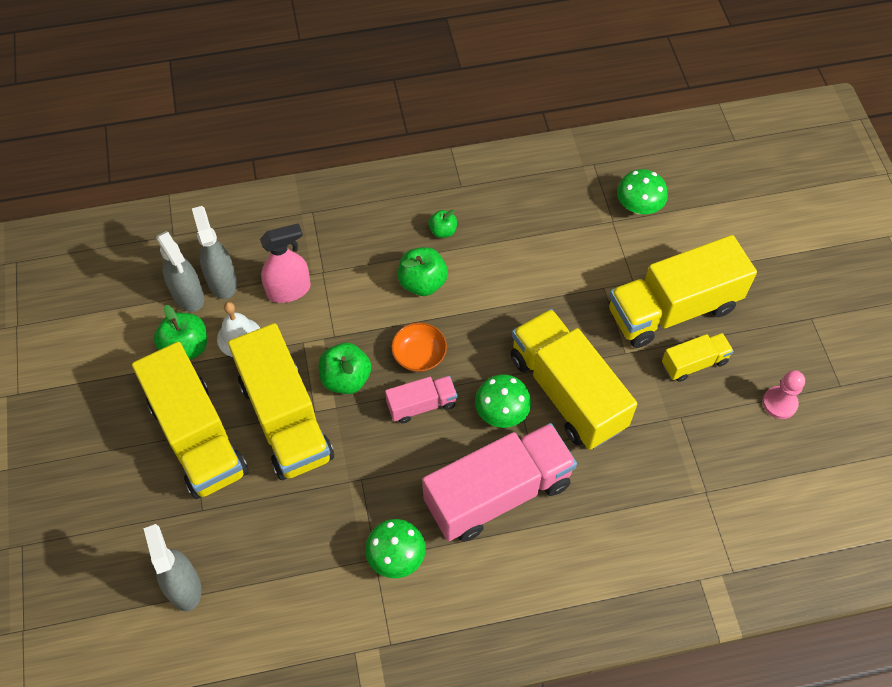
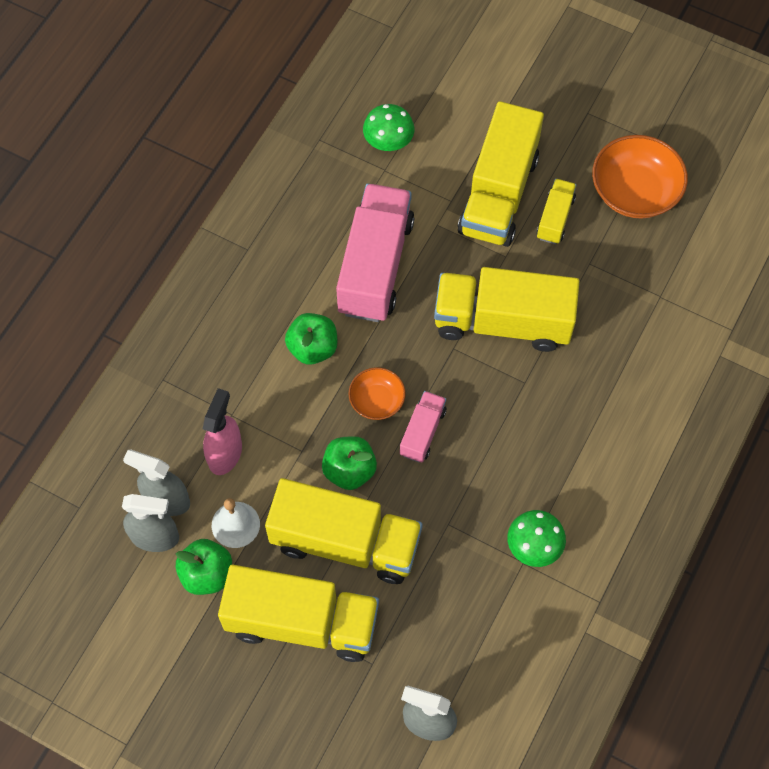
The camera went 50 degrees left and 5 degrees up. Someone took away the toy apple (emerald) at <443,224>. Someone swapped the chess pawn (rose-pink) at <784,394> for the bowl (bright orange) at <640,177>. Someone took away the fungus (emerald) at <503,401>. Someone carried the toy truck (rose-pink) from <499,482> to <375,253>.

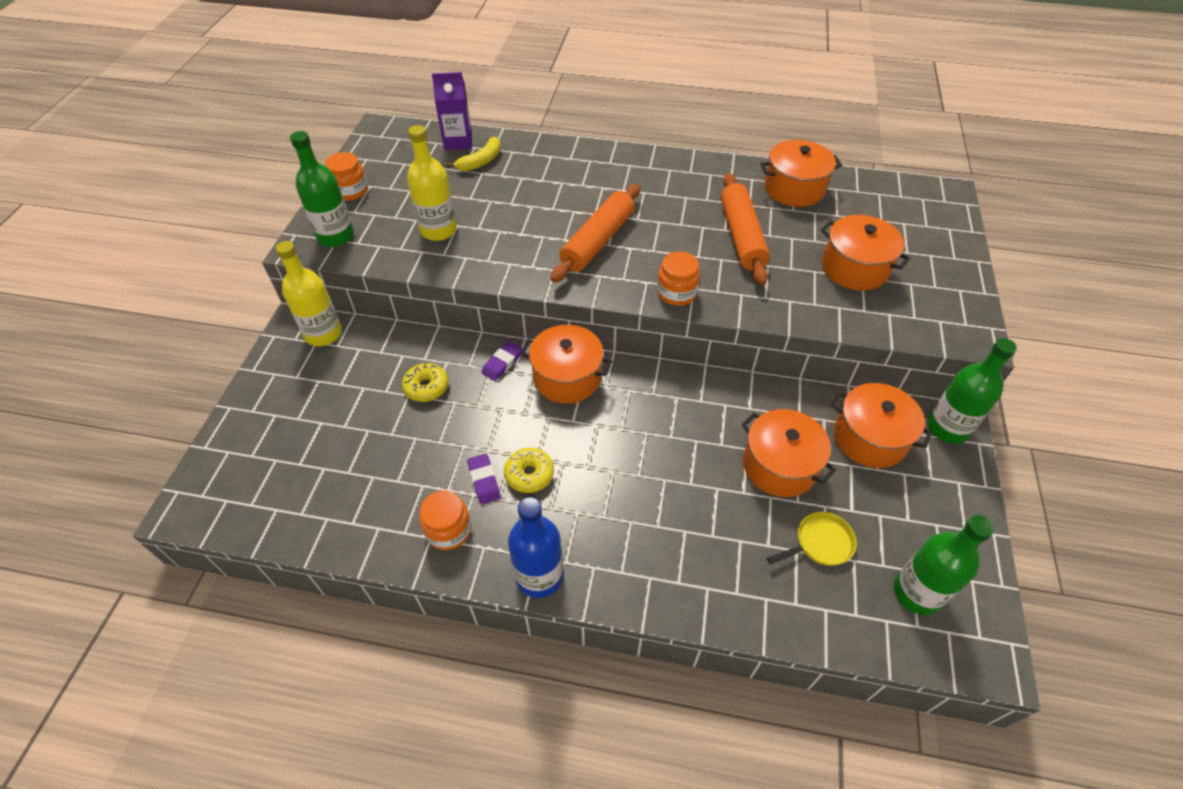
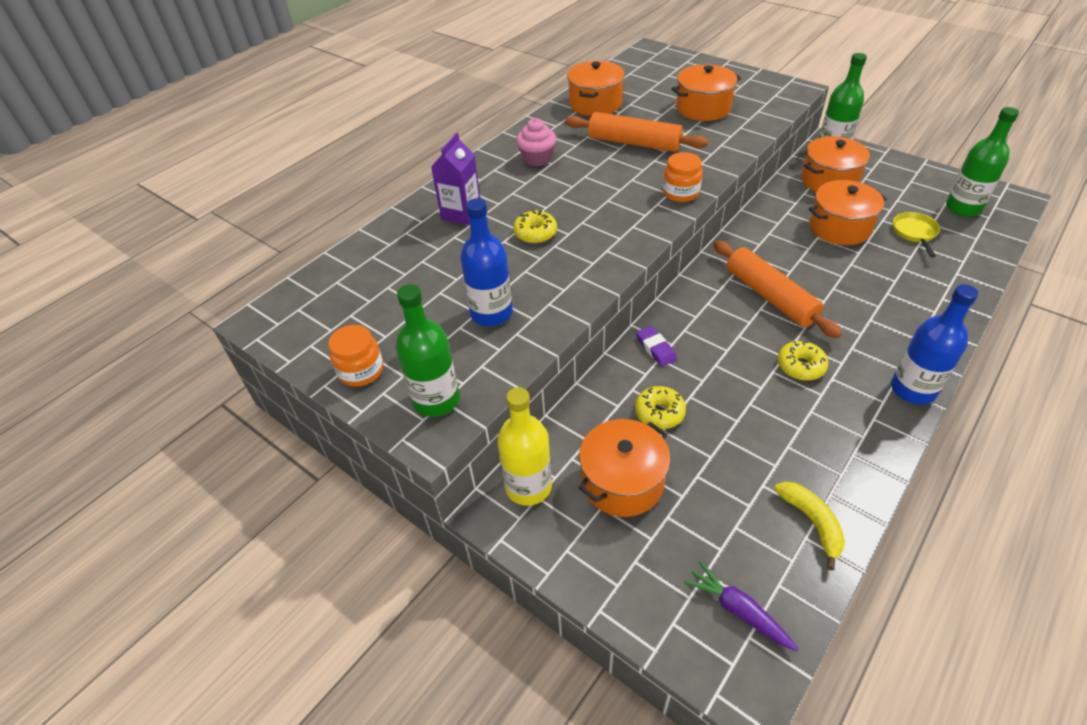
The camera went 60 degrees left and 5 degrees down. Someone carried the juice carton (royal purple) from <452,111> to <455,179>. Someone repainted the flask (bright yellow) at <432,183>, which became the flask (royal blue) at <486,262>. Someone carried the banana (bright yellow) from <473,154> to <809,526>. Someone carried the rolling pin (bright orange) from <595,233> to <778,289>. Someone carried the cooking pot (bright orange) from <566,364> to <624,468>. Someone took away the pencil eraser (royal purple) at <484,479>. Someone took away the jar (bright orange) at <446,520>. Someone put down the muffin (rose-pink) at <536,142>. Someone put down the donut (bright yellow) at <535,226>. Someone put down the root vegetable (royal purple) at <741,606>.

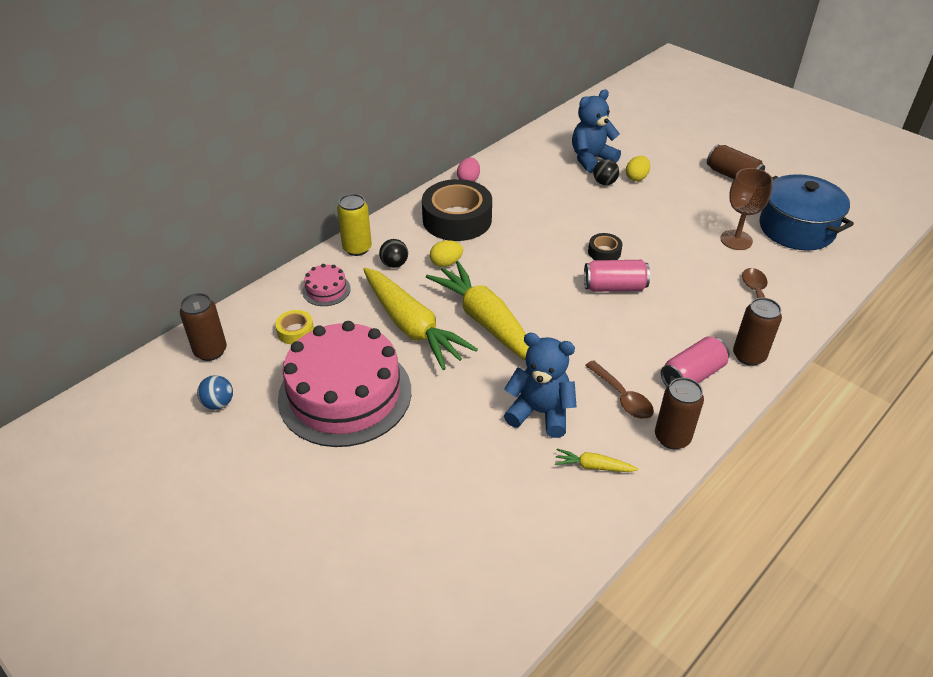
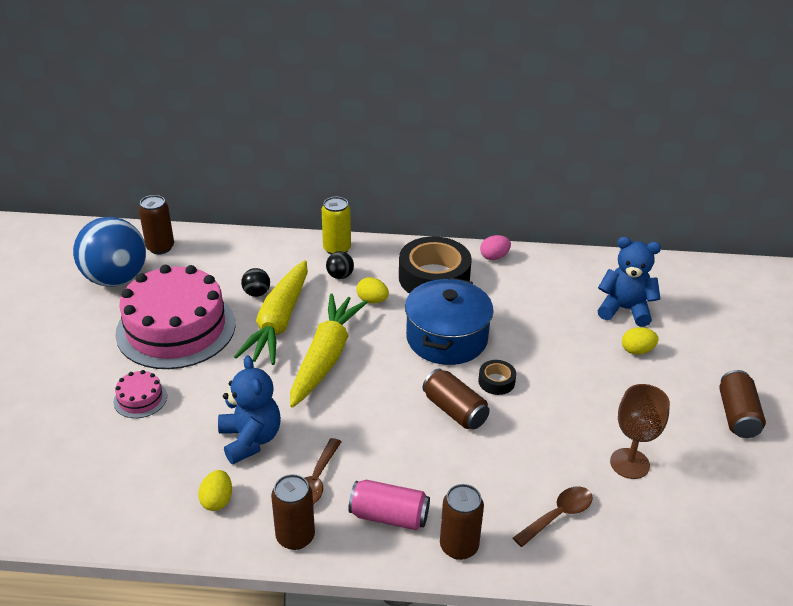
The camera went 50 degrees right and 5 degrees down. Someone carried the ball (ebony) from <606,172> to <255,282>. Someone carried the cooking pot (royal blue) from <807,212> to <449,321>. Someone repainted the can (rose-pink) at <617,276>, which became the can (brown) at <456,399>. Someone carried the layer cake (rose-pink) from <326,285> to <140,394>. Someone took away the sticky tape (bright yellow) at <294,327>. Someone scaled the ball (royal blue) at <215,392> by 2.44. Someone swapped the root vegetable (bright yellow) at <596,460> for the egg shape (bright yellow) at <215,490>.

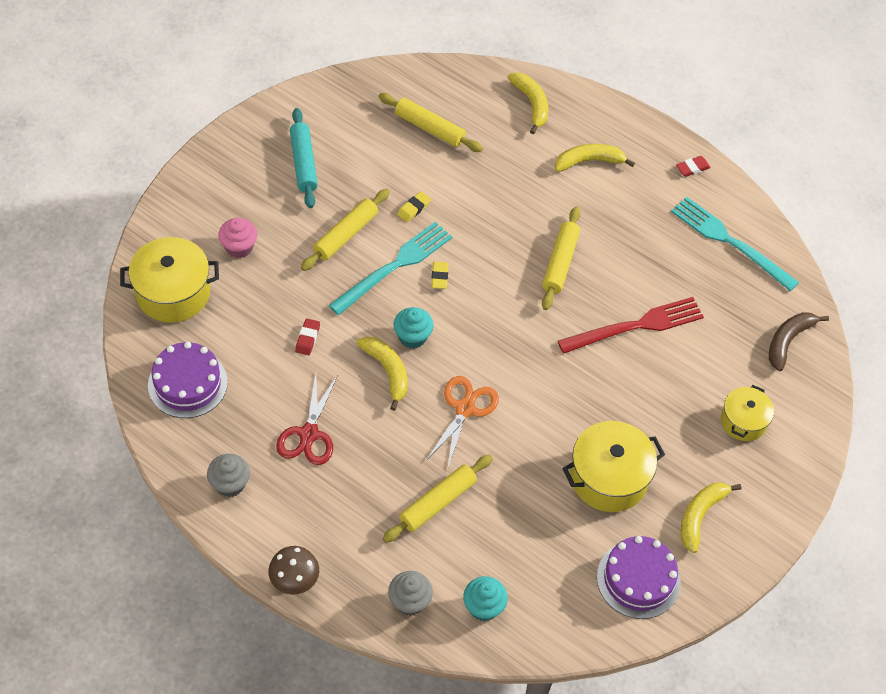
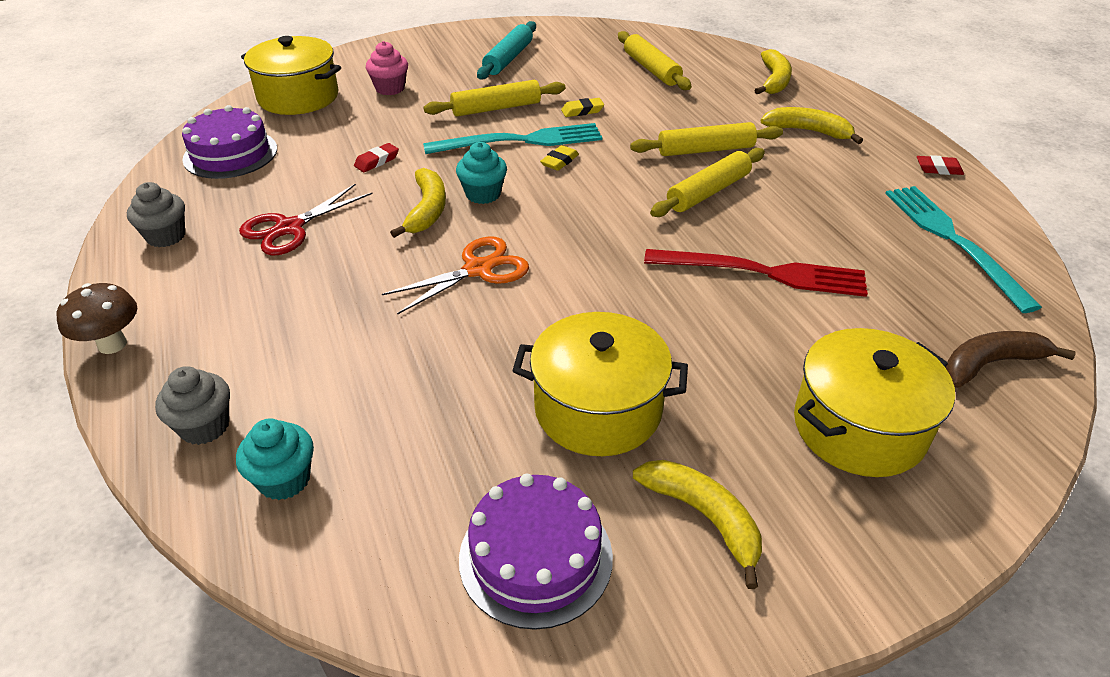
The camera went 35 degrees right and 15 degrees down. Someone scaled the cooking pot (bright yellow) at <747,413> by 1.63. Someone carried the rolling pin (bright yellow) from <437,498> to <706,139>. Someone rotated the banana (bright yellow) at <711,518> by 75 degrees clockwise.

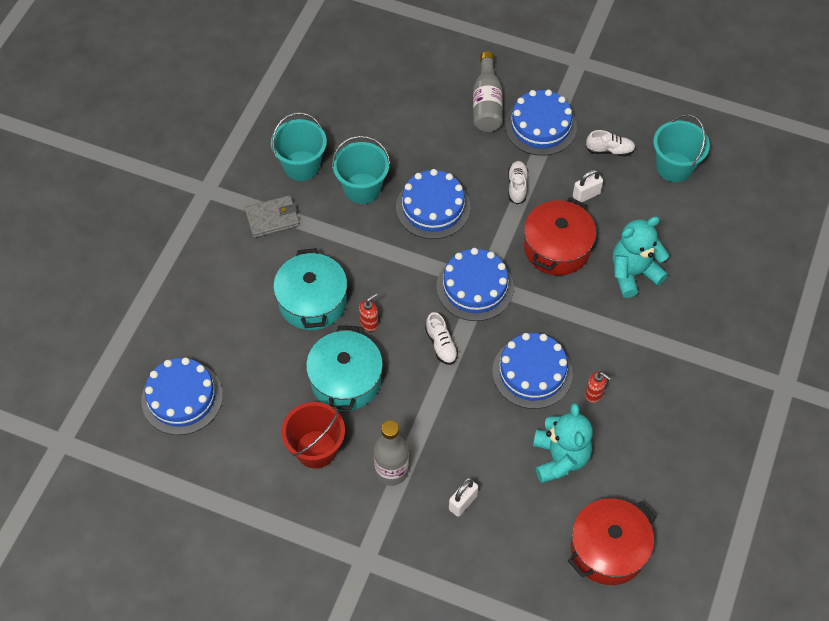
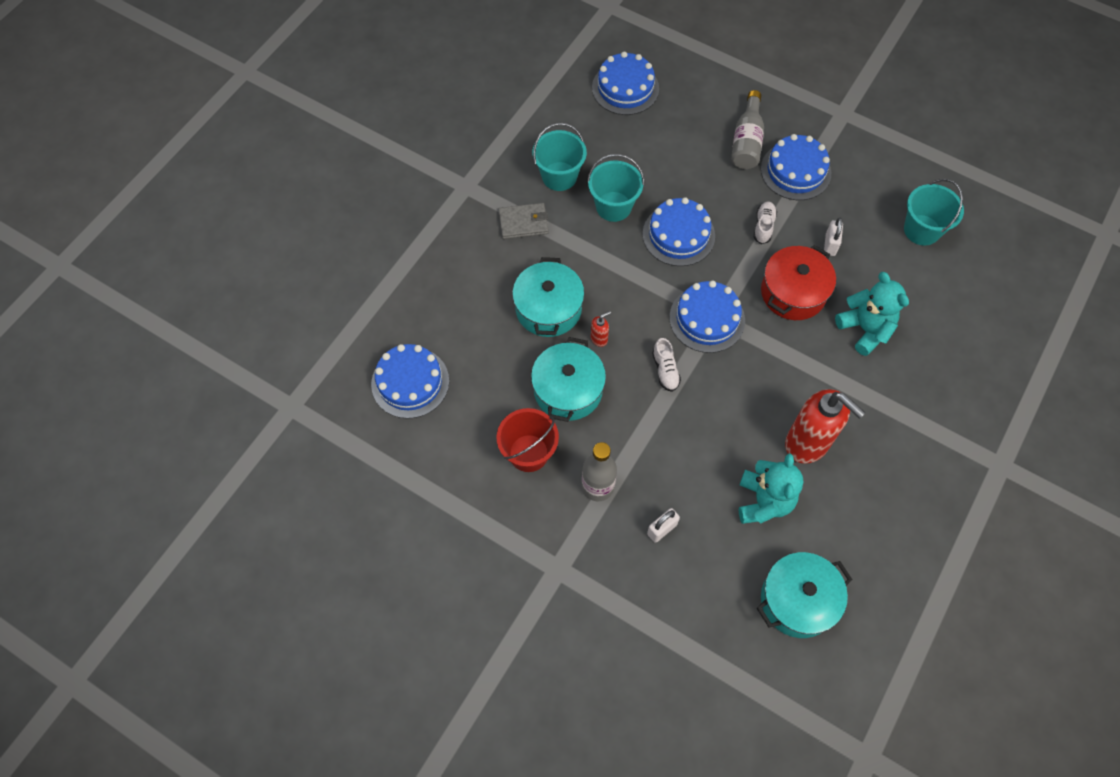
The camera went 10 degrees right and 5 degrees up. Someone took away the shoe (snow-white) at <611,143>. Someone rotated the padlock (snow-white) at <588,185> by 60 degrees counterclockwise. Someone rotated the teddy (turquoise) at <641,257> by 75 degrees clockwise. Someone carried the layer cake (royal blue) from <532,371> to <625,83>. Someone scaled the pump bottle (crimson) at <598,387> by 2.49. Someone repainted the cooking pot (crimson) at <612,541>, which became the cooking pot (turquoise) at <805,595>.

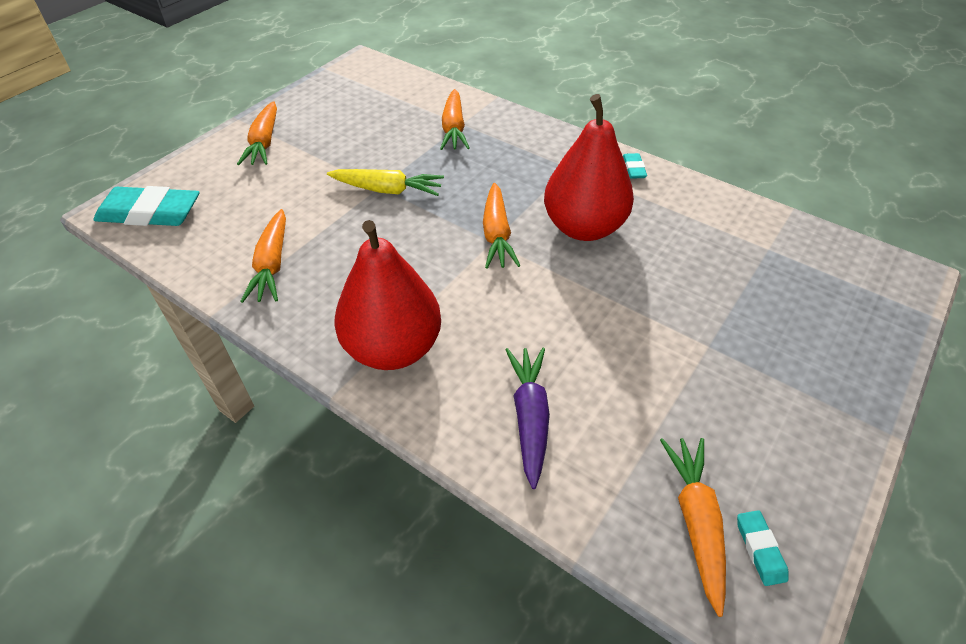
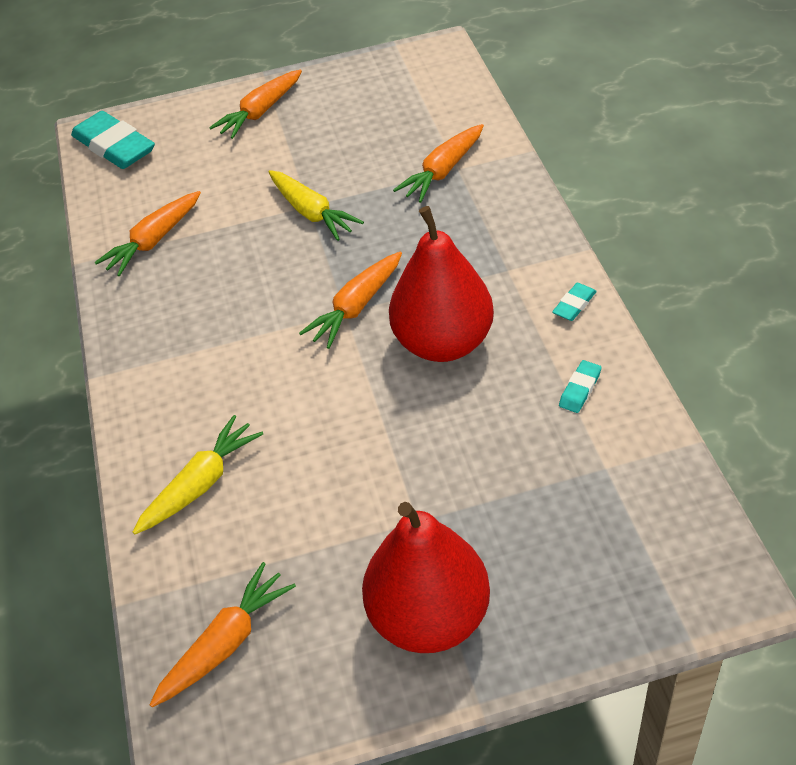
The camera went 45 degrees right and 0 degrees up. Someone carried the pear fruit (crimson) from <388,295> to <426,577>. Someone repainted the root vegetable (royal purple) at <528,418>, which became the root vegetable (bright yellow) at <198,474>. Someone carried the pencil eraser (turquoise) from <763,548> to <580,386>.

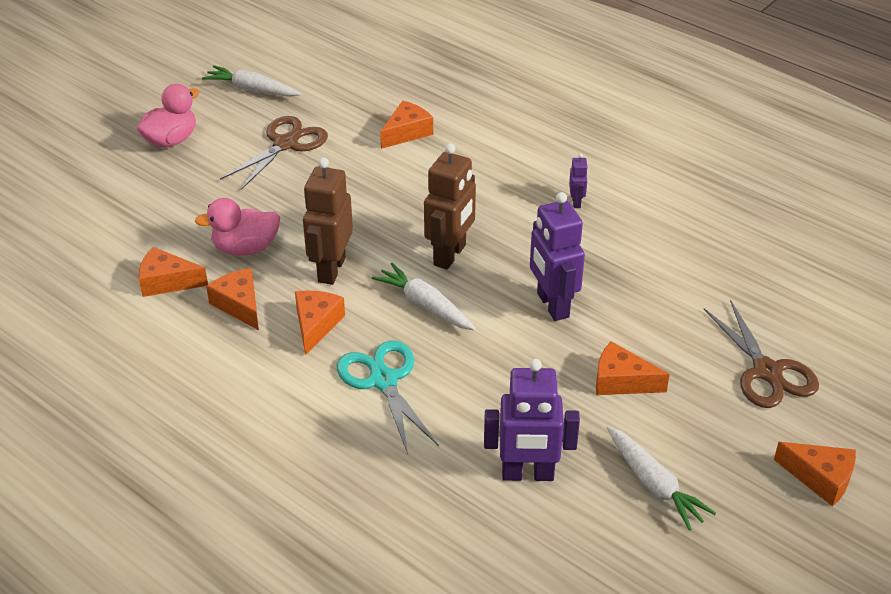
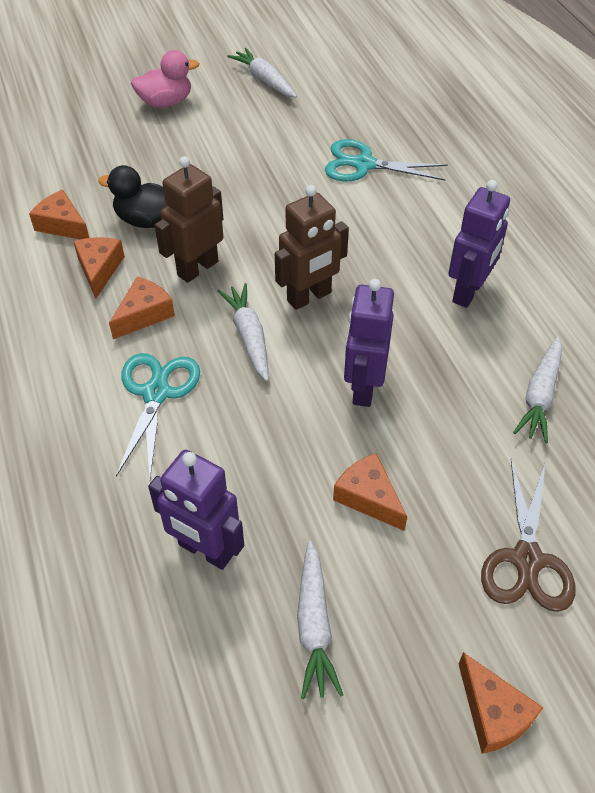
The camera went 30 degrees right and 10 degrees up. Someone swapped the cheese (bright orange) at <406,125> for the shears (turquoise) at <386,160>. Someone took away the shears (brown) at <274,153>. Someone scaled the robot figure (royal purple) at <578,180> by 2.16. Someone repainted the duck (rose-pink) at <237,227>, which became the duck (ebony) at <133,196>. Someone put down the root vegetable (snow-white) at <537,390>.

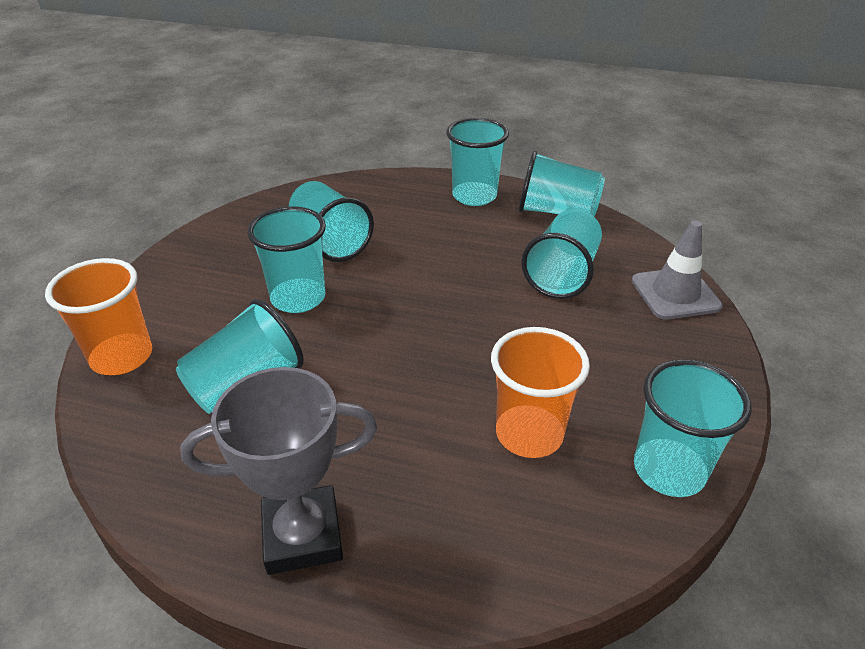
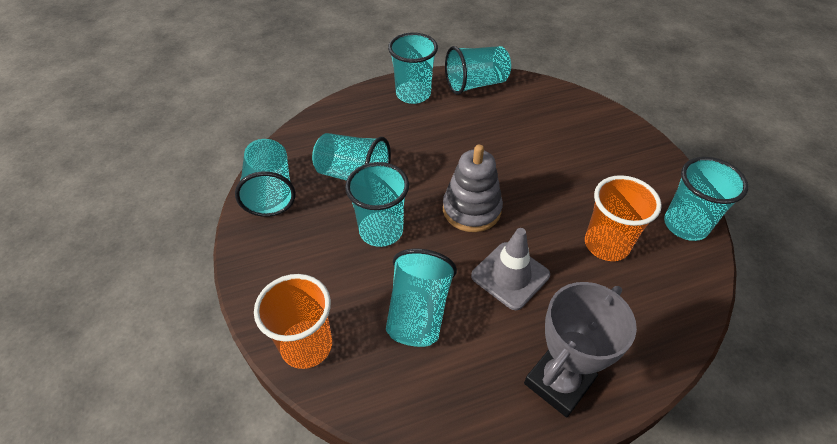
The camera went 35 degrees left and 10 degrees up. Someone carried the tumbler (turquoise) from <561,254> to <265,178>. Someone carried the safety cone (ash-grey) from <677,270> to <510,269>. Someone put down the ring stacker (ash-grey) at <473,188>.

